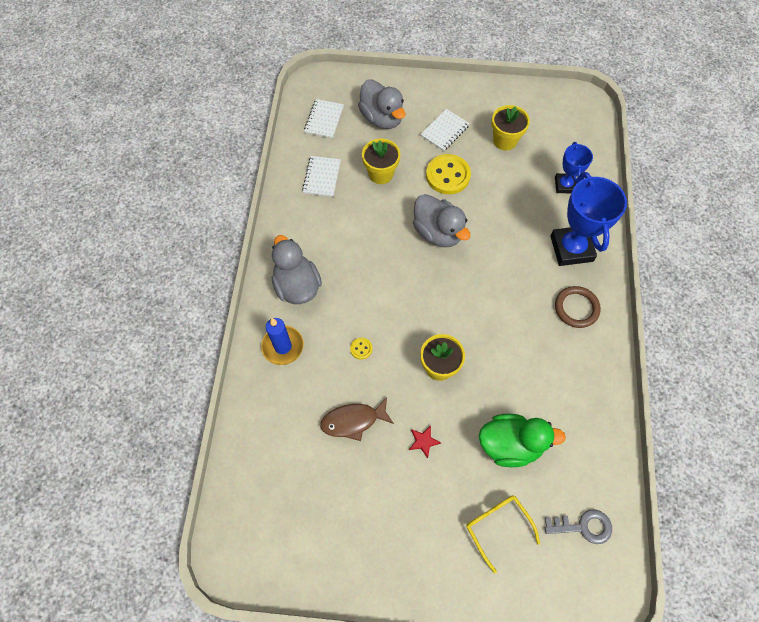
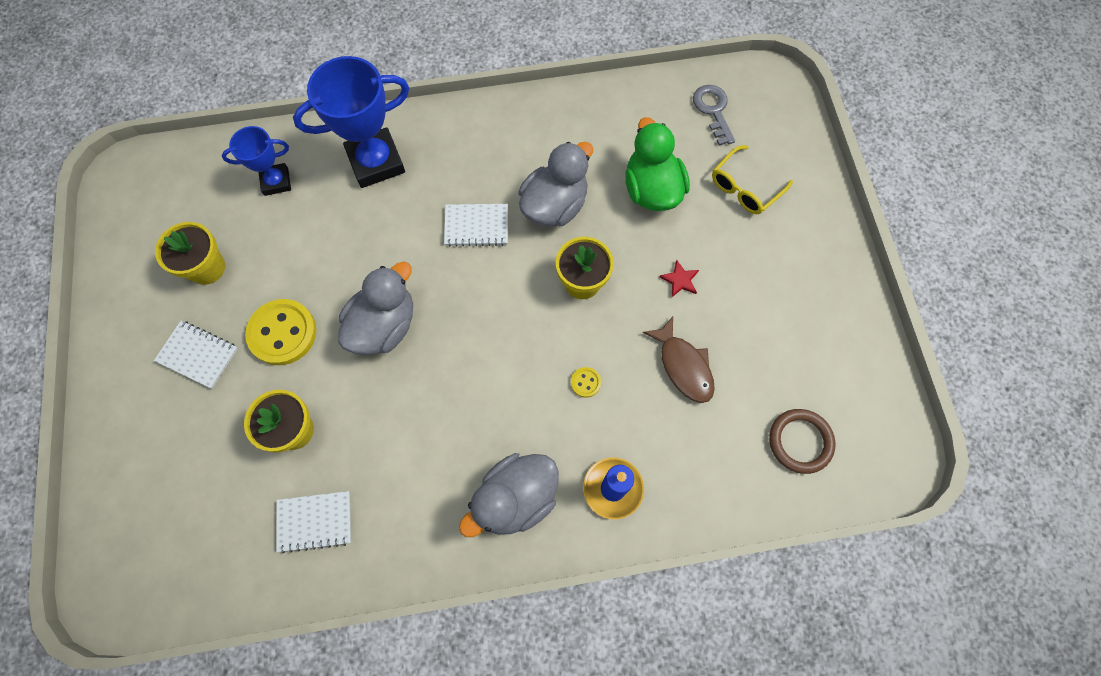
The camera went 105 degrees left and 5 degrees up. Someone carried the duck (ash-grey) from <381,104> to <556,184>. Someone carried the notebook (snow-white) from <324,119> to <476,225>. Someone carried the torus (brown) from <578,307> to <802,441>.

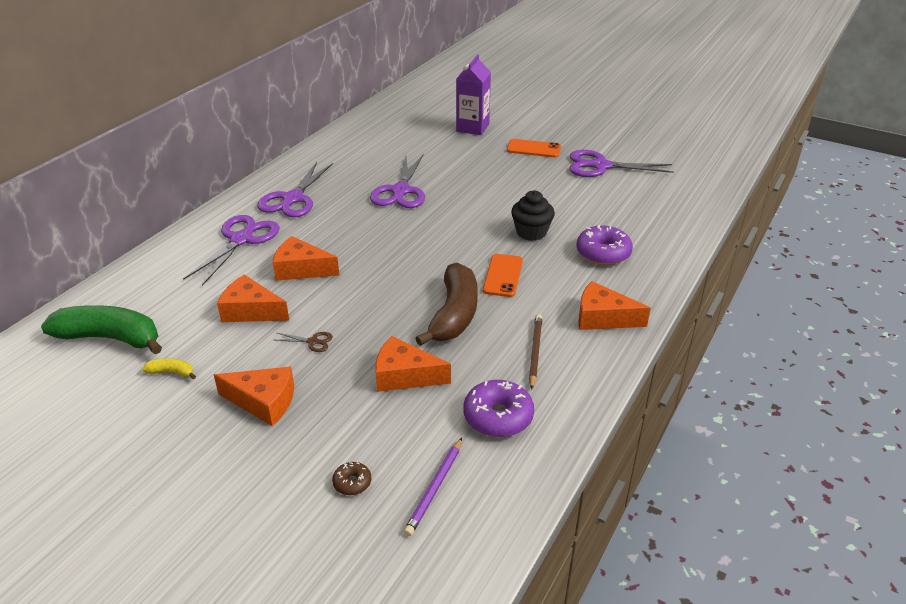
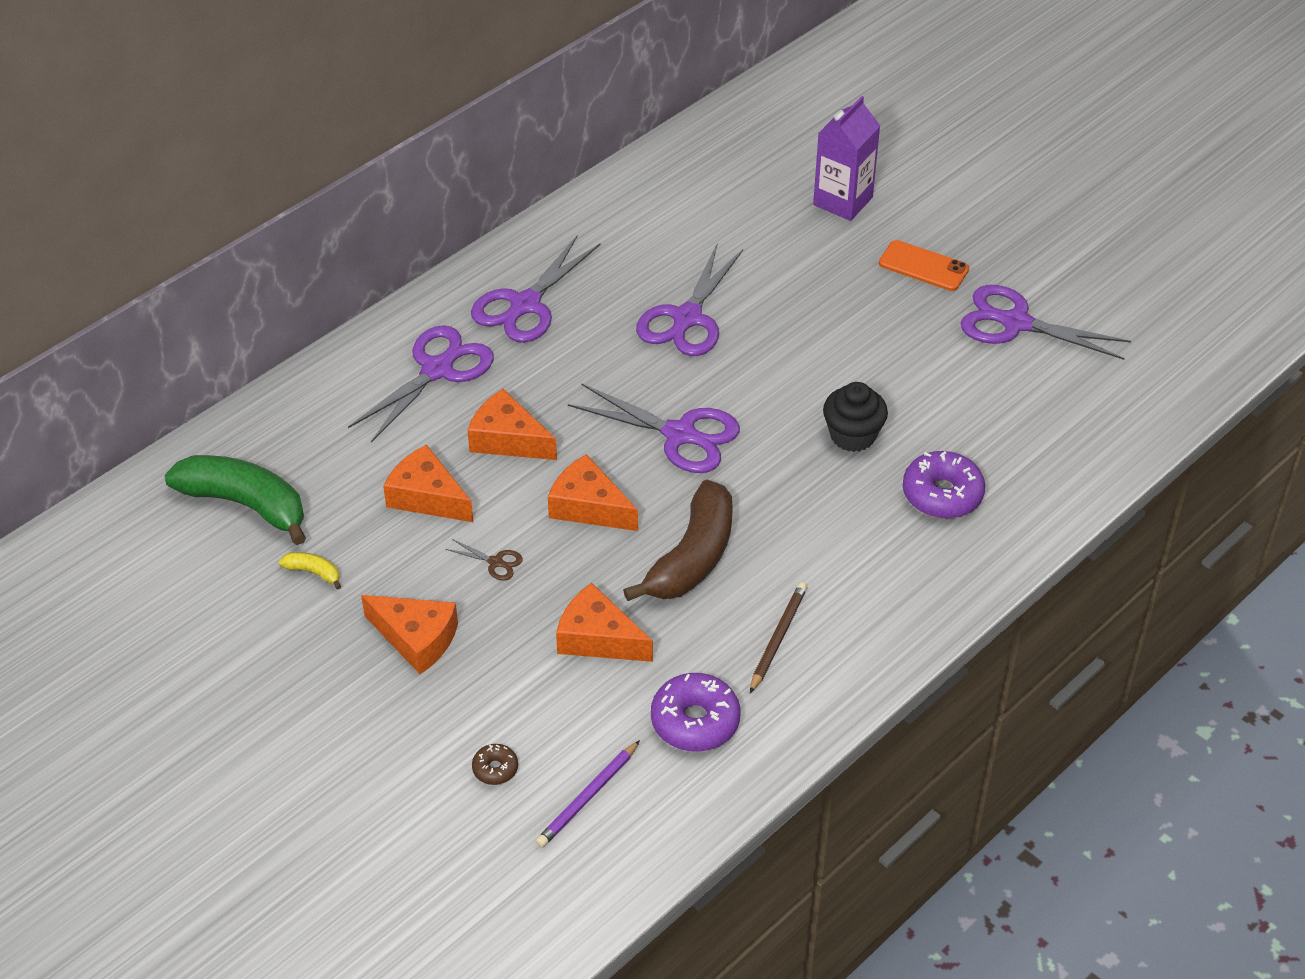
The camera went 15 degrees right and 10 degrees up. Someone took away the phone (bright orange) at <503,275>. Someone carried the cheese (bright orange) from <614,305> to <593,492>. Someone put down the shears (royal purple) at <654,428>.

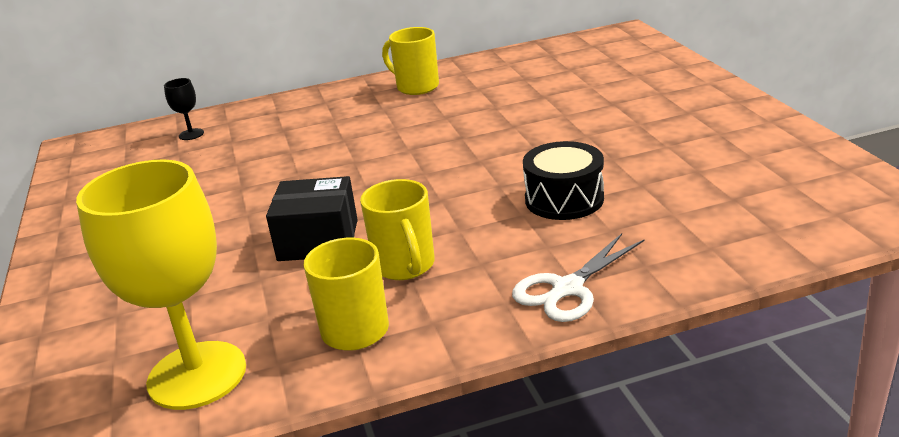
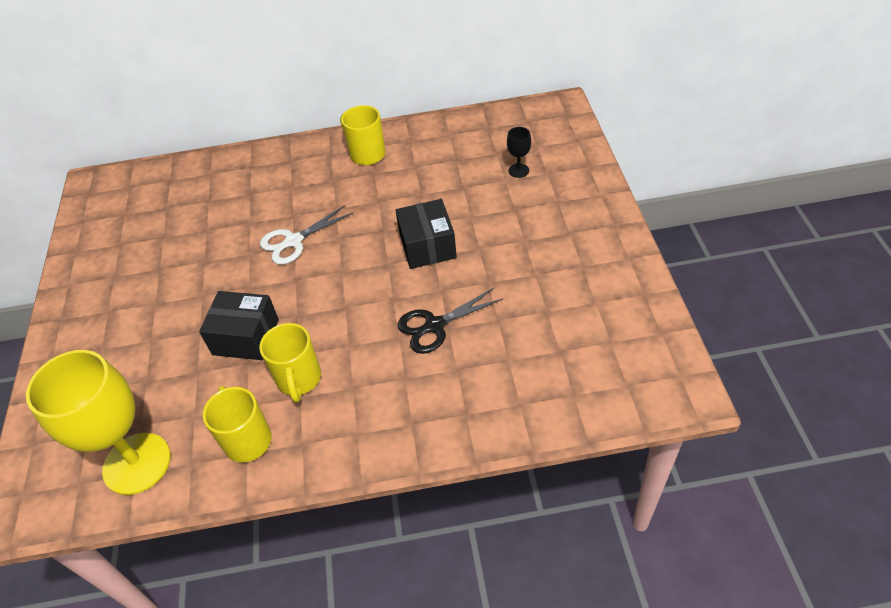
The camera went 10 degrees right and 20 degrees up. Someone carried the goblet (ebony) from <184,109> to <519,152>. Someone swapped the snare drum (ebony) at <563,180> for the shears (ebony) at <450,321>. Someone carried the shears (snow-white) from <578,277> to <306,235>. Someone put down the box (ebony) at <426,234>.

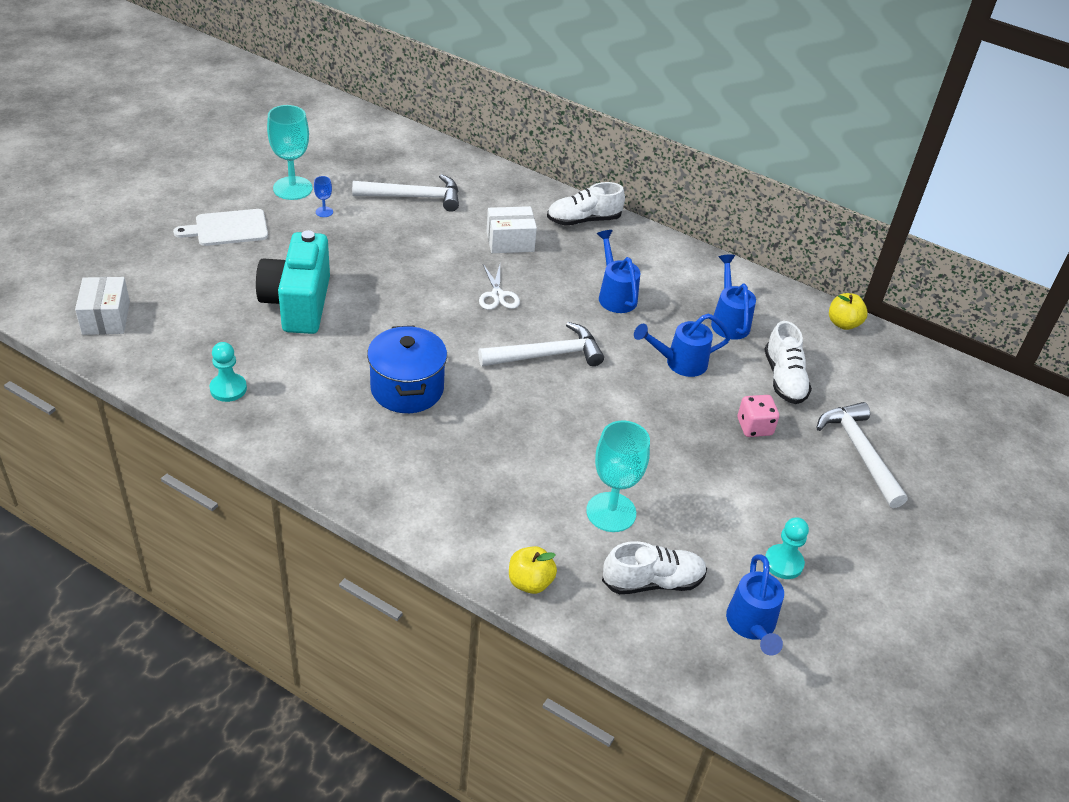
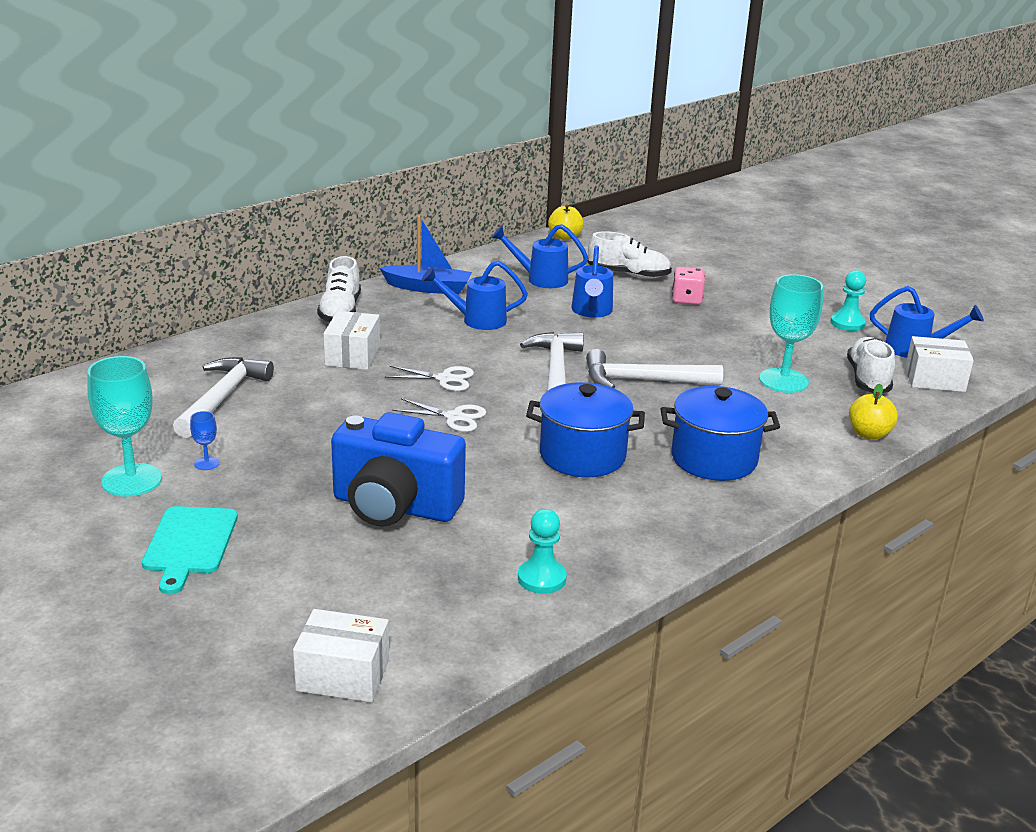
The camera went 70 degrees left and 15 degrees down. Someone repainted the bread board (snow-white) at <220,227>, which became the bread board (turquoise) at <190,550>. Someone repainted the compact camera (turquoise) at <293,282>, which became the compact camera (royal blue) at <398,469>. Someone carried the claw hammer (snow-white) from <862,455> to <654,368>. Someone put down the boat (royal blue) at <426,254>. Someone put down the box (snow-white) at <939,364>. Someone put down the cooking pot (royal blue) at <720,433>. Someone put down the shears (snow-white) at <439,415>.

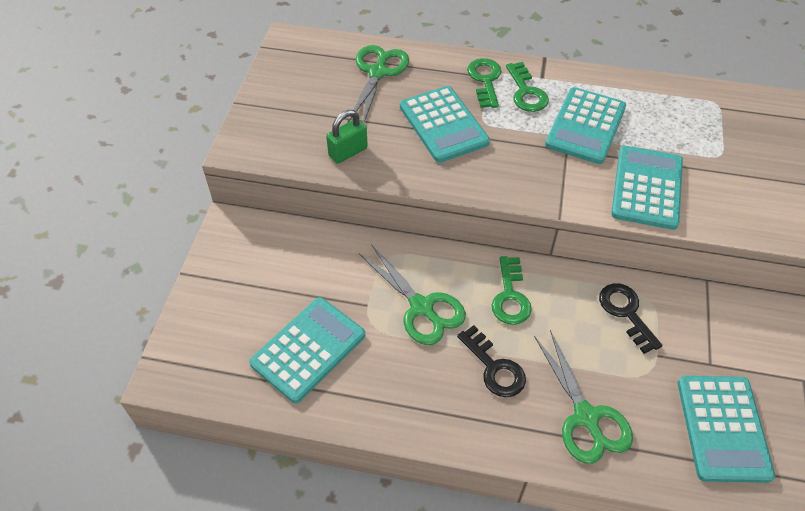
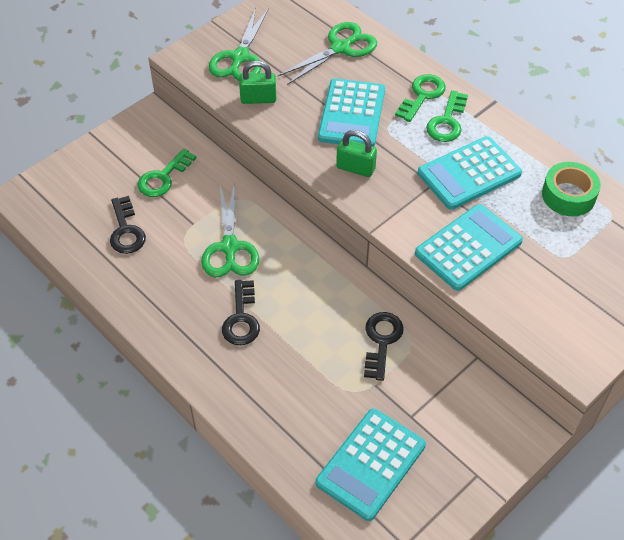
The camera went 35 degrees right and 0 degrees up. Someone carried the key (emerald) from <511,290> to <167,173>. Someone swapped the adding machine (turquoise) at <307,350> for the key (ebony) at <128,225>. Someone carried the shears (emerald) from <583,397> to <238,44>. Someone put down the padlock (emerald) at <356,153>. Someone put down the sticky tape (emerald) at <571,189>.

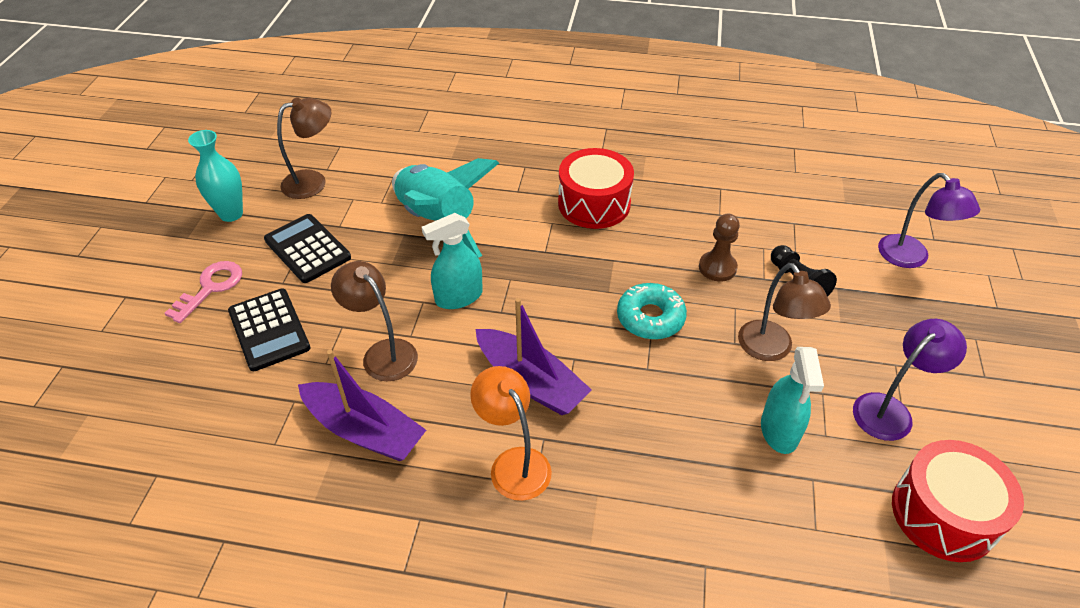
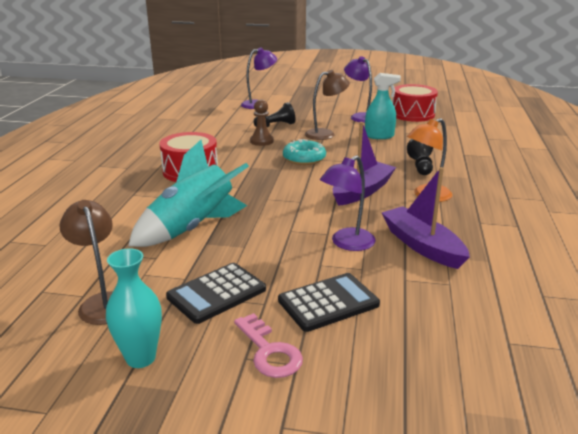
The camera went 90 degrees left and 20 degrees down. Someone took away the spray bottle (turquoise) at <452,261>. Someone rotated the key (rose-pink) at <203,292> by 150 degrees counterclockwise. Someone repainted the desk lamp (brown) at <374,321>, which became the desk lamp (royal purple) at <347,203>. Someone rotated the boat (royal purple) at <362,405> by 60 degrees counterclockwise. Someone put down the chess pawn (ebony) at <420,157>.

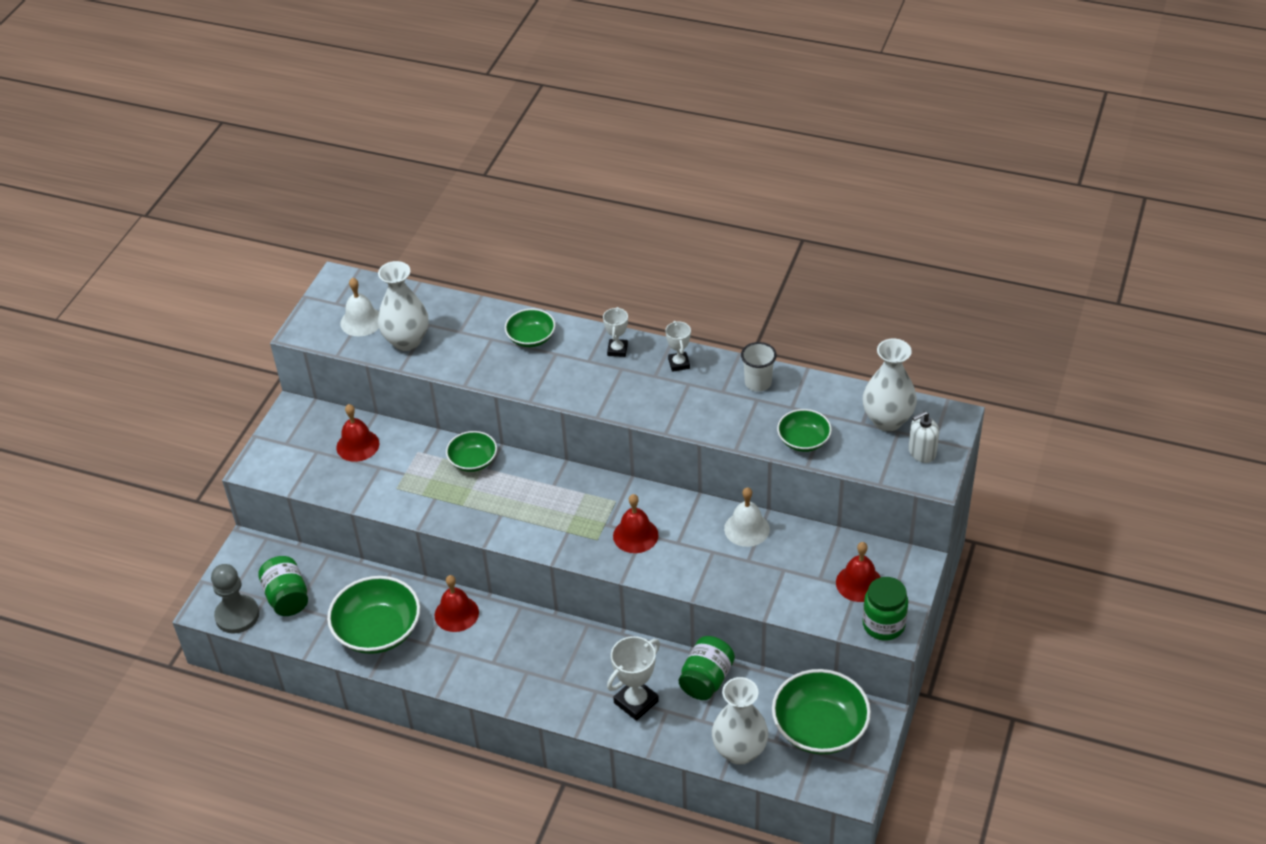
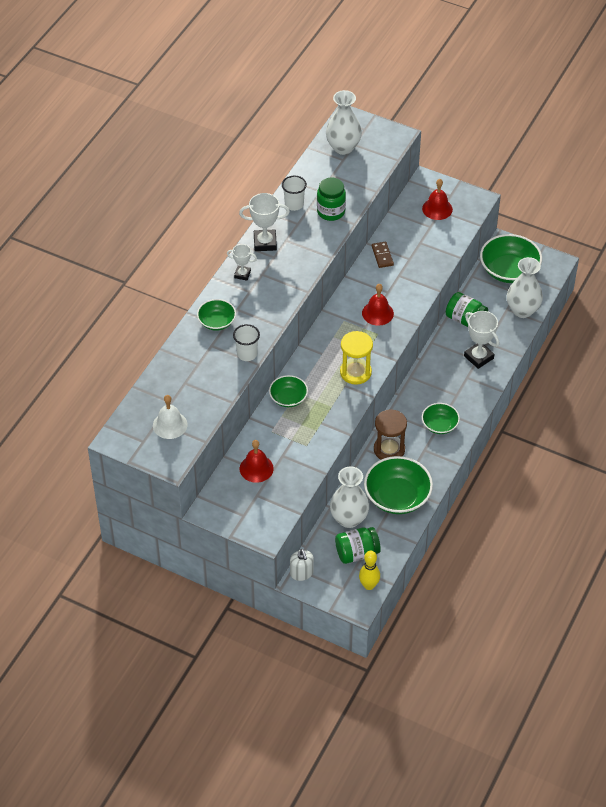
The camera went 85 degrees left and 5 degrees up. Someone carried the flower vase (snow-white) from <403,306> to <349,497>. Someone scaled the award cup (snow-white) at <678,346> by 1.63. Someone carried the bowl (emerald) from <804,430> to <441,418>. Someone carried the pump bottle (snow-white) from <923,437> to <302,565>. Someone swapped the bell (snow-white) at <747,517> for the domino piece (brown) at <383,255>. Someone swapped the chess pawn (ash-grey) at <235,599> for the skittle (bright yellow) at <369,570>. Someone swapped the bell (crimson) at <457,603> for the hourglass (brown) at <390,434>. Someone carried the jar (emerald) from <885,609> to <331,199>. Someone put down the tumbler (snow-white) at <246,342>. Someone put down the hourglass (bright yellow) at <356,358>.

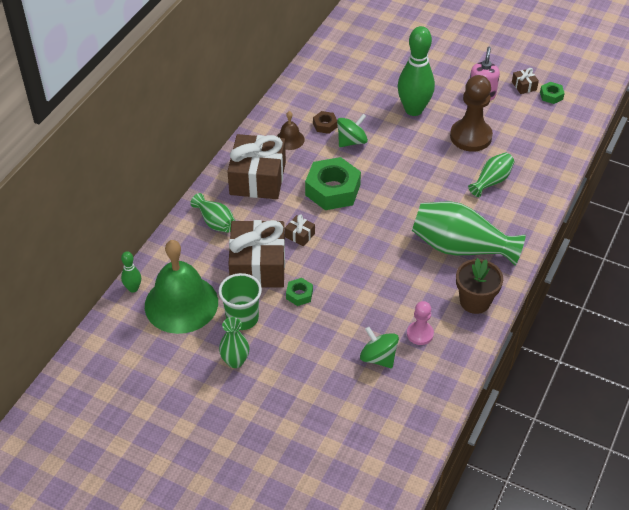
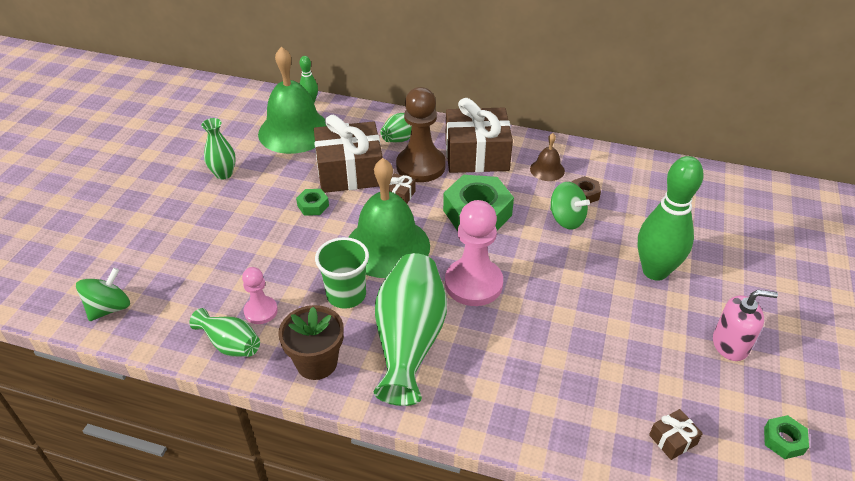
The camera went 80 degrees right and 5 degrees down. Someone carried the wrapped gift (brown) from <525,81> to <676,434>. Someone carried the chess pawn (brown) from <471,113> to <421,134>. Someone carried the flower vase (emerald) from <491,175> to <224,332>. Someone carried the tumbler (emerald) from <240,301> to <342,273>. Someone carried the spinning top (emerald) from <379,347> to <103,294>. Someone put down the bell (emerald) at <389,218>. Someone put down the chess pawn (rose-pink) at <474,253>.

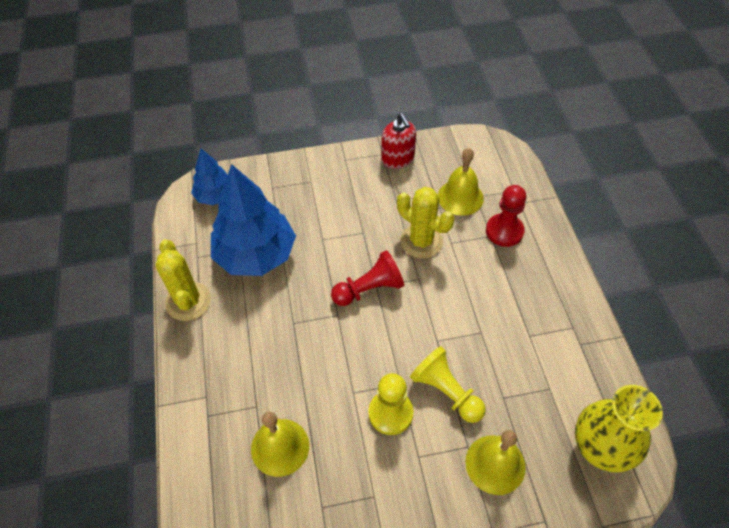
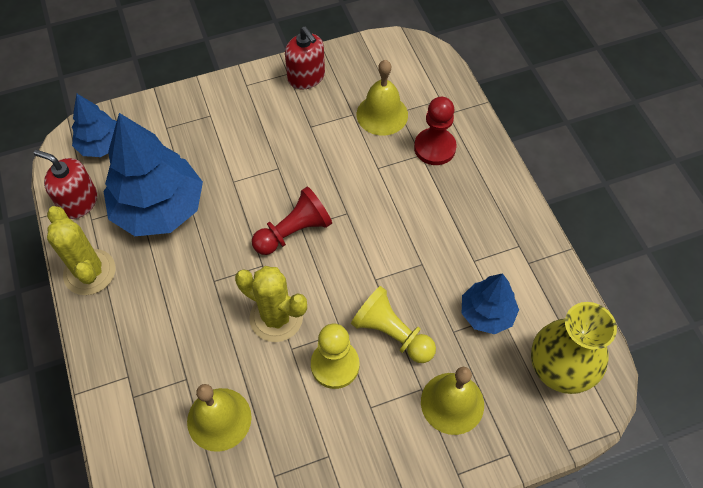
The camera went 10 degrees left and 5 degrees up. Someone carried the cactus (bright yellow) from <425,222> to <271,304>. Someone put down the pump bottle (crimson) at <65,184>. Someone put down the fir tree (royal blue) at <490,303>.

